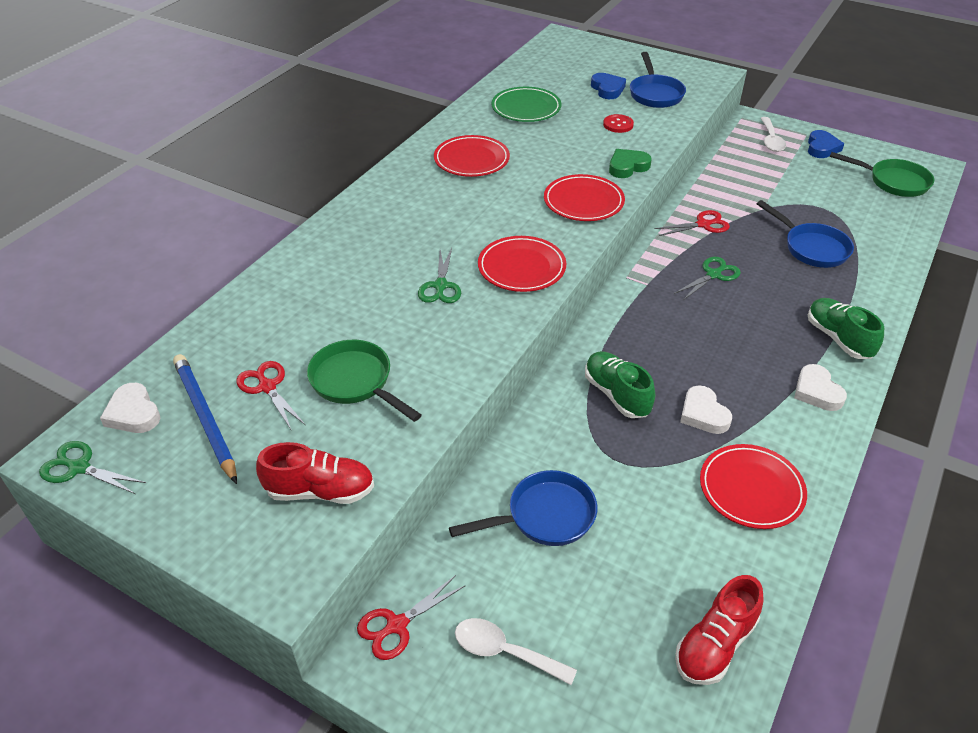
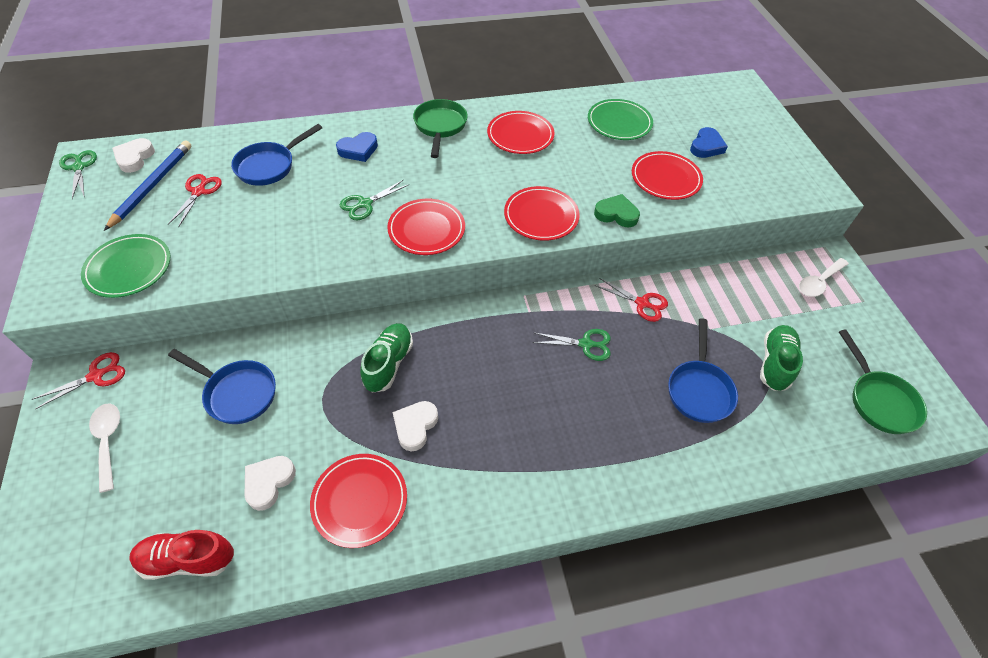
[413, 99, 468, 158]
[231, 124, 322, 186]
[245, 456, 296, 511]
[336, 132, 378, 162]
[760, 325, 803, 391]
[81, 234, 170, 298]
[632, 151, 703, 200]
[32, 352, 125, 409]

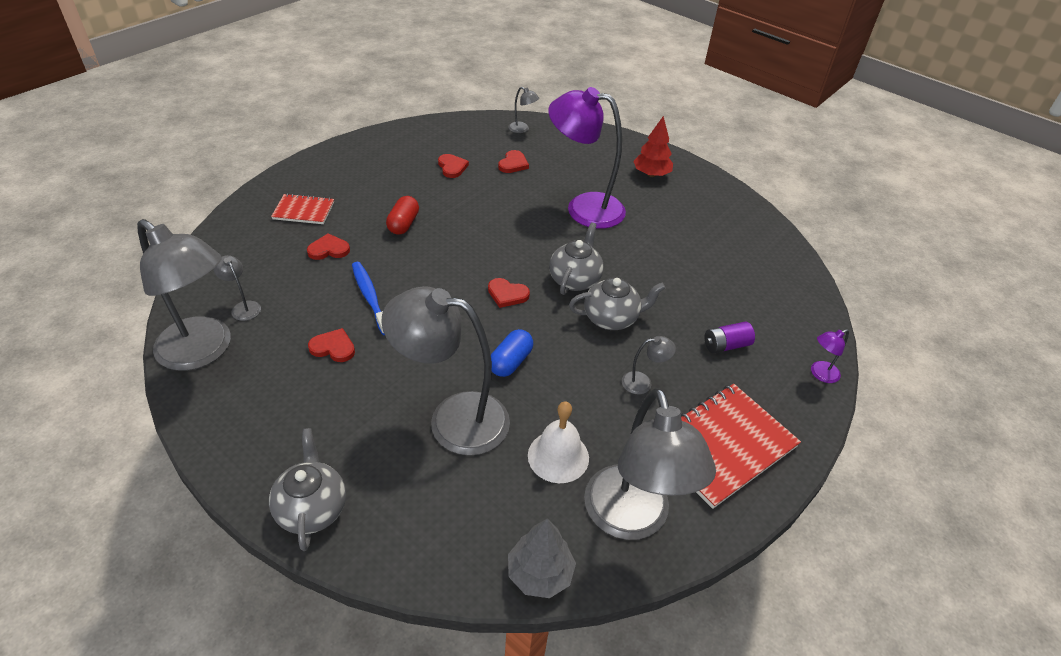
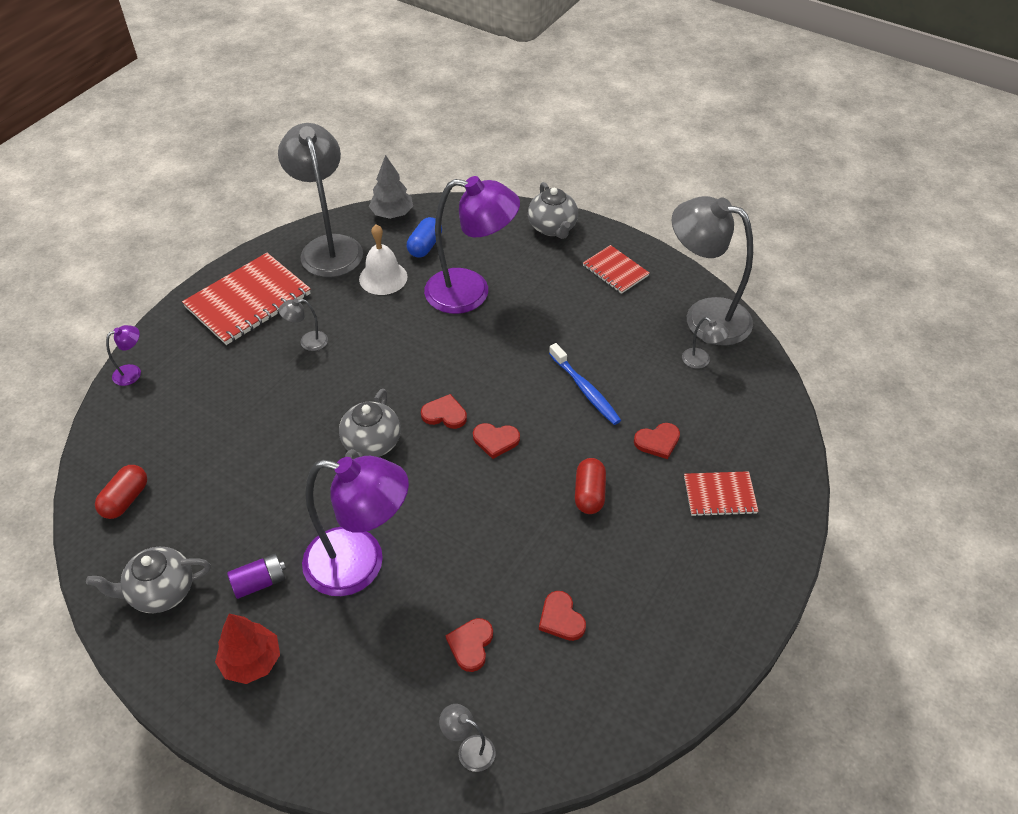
[95, 465, 147, 519]
[583, 245, 649, 294]
[473, 423, 520, 459]
[407, 217, 442, 258]
[86, 547, 211, 613]
[227, 554, 286, 599]
[424, 176, 520, 314]

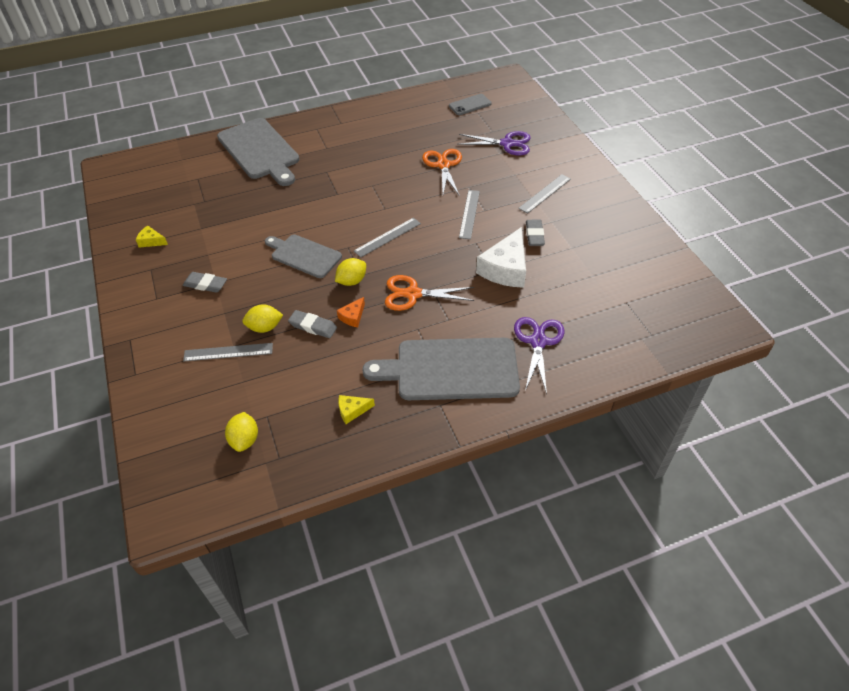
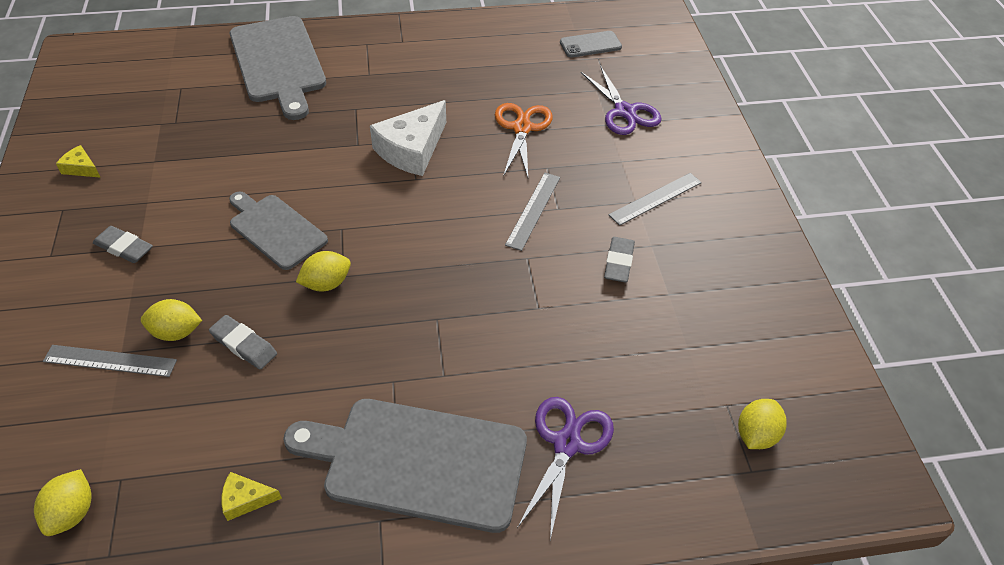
[337, 297, 365, 327] (first image)
[354, 218, 421, 257] (first image)
[385, 275, 474, 311] (first image)
[738, 399, 787, 449]
[370, 100, 446, 176]
[581, 65, 662, 135]

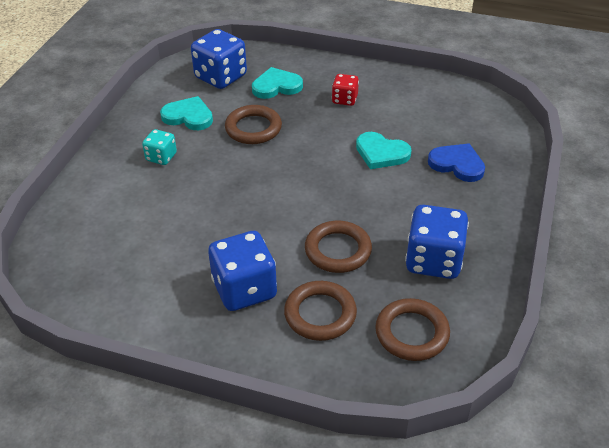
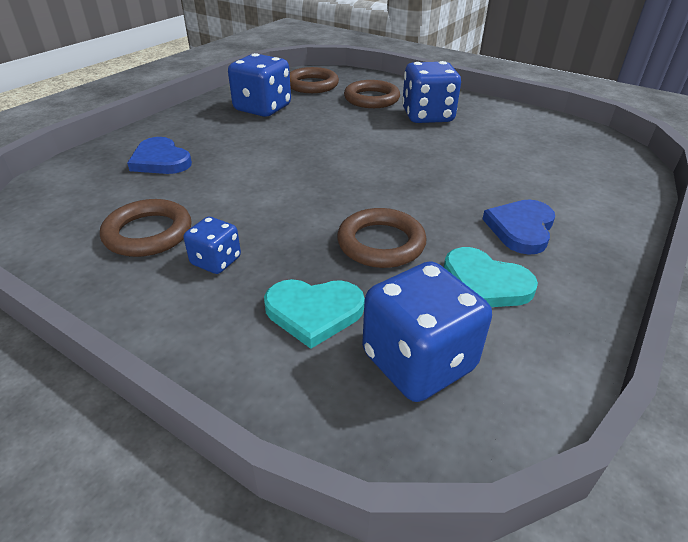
[356, 132, 411, 169] (first image)
[100, 199, 192, 257]
[483, 200, 555, 255]
[184, 217, 241, 274]

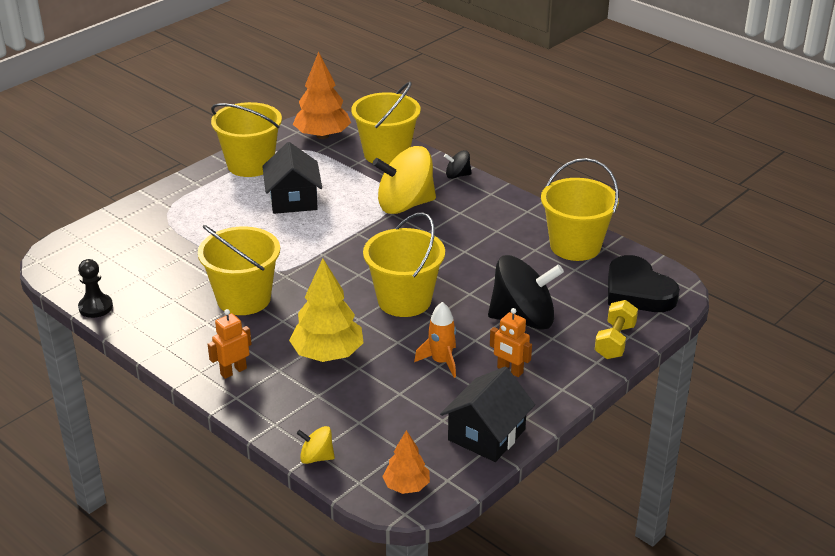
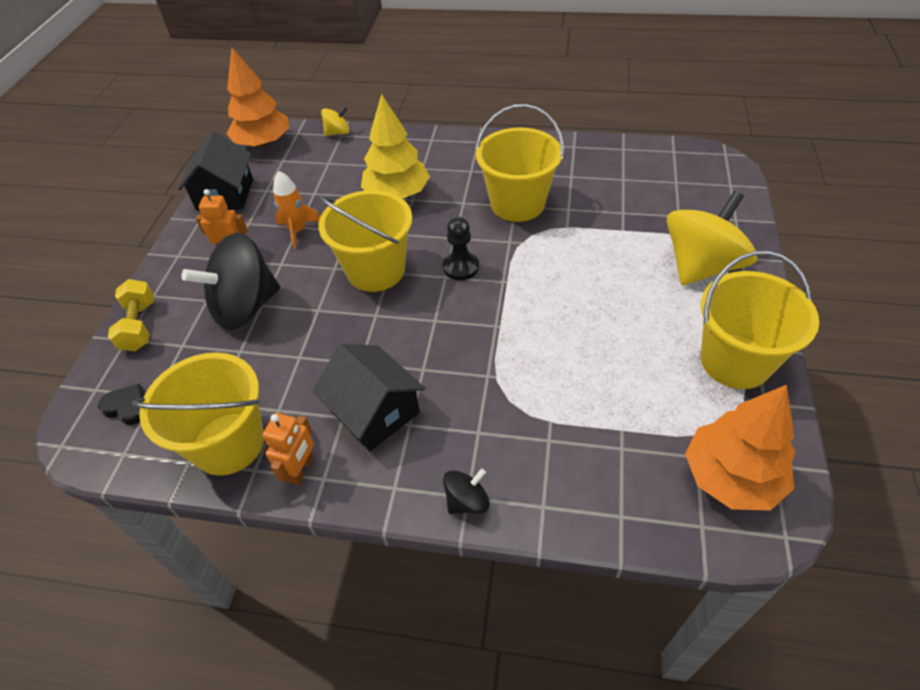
[351, 82, 421, 165] (first image)
[443, 217, 479, 280]
[262, 413, 314, 485]
[313, 344, 425, 451]
[667, 191, 757, 285]
[226, 48, 289, 148]
[98, 384, 145, 425]

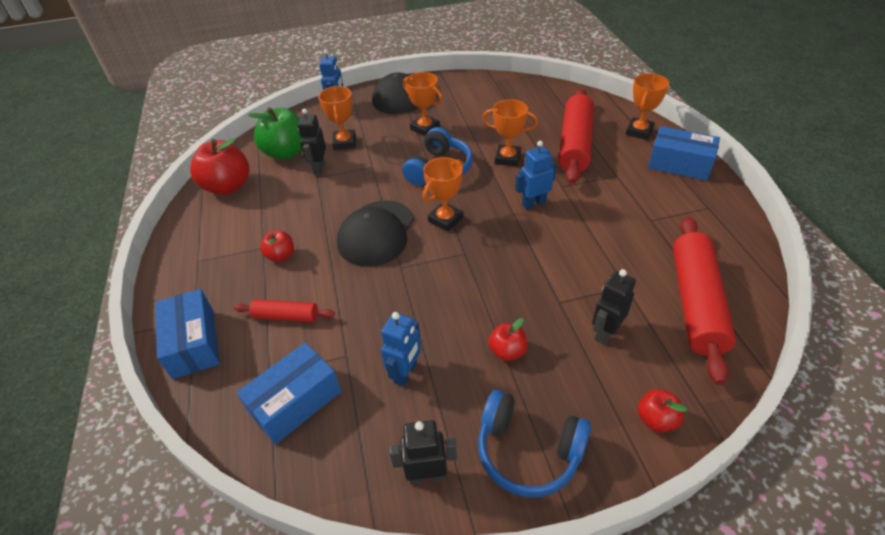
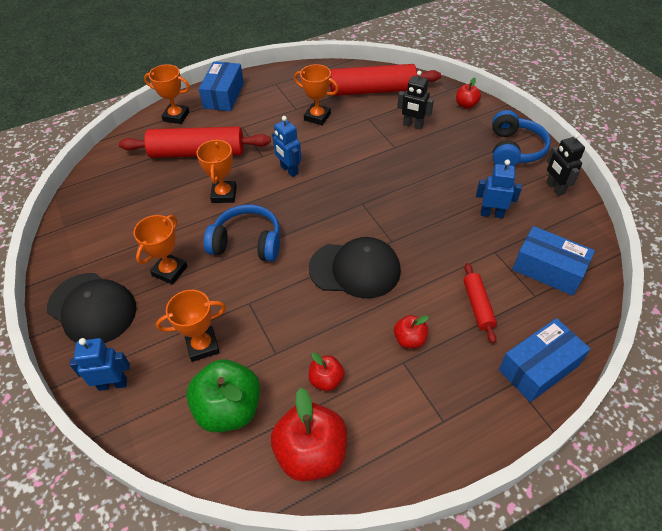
[298, 108, 326, 175] (first image)
[294, 64, 339, 125]
[309, 353, 345, 391]

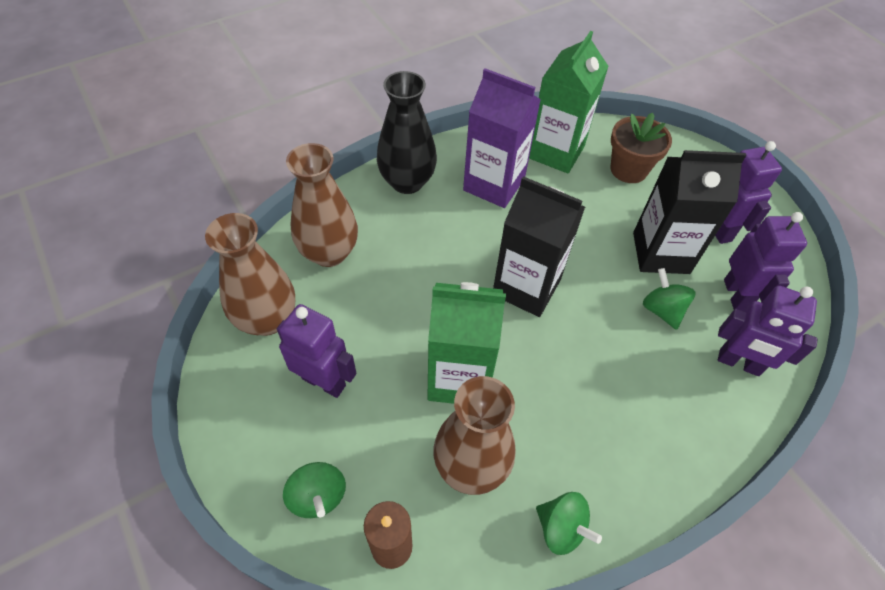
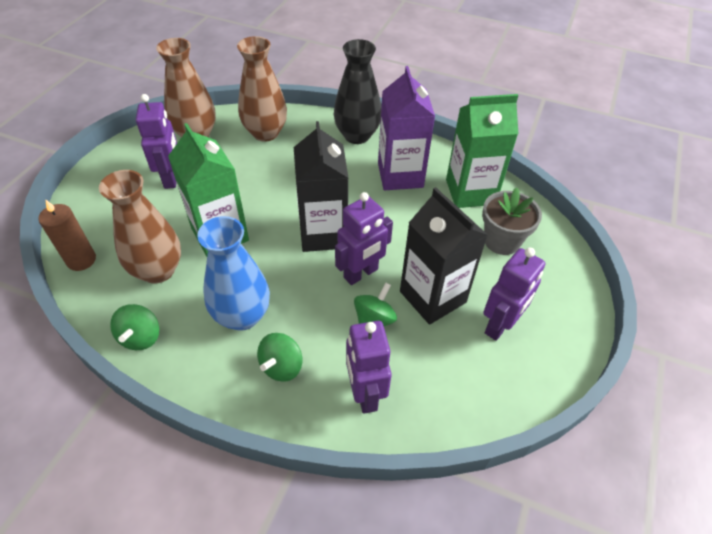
[197, 216, 270, 331]
[257, 333, 302, 382]
[335, 192, 393, 285]
[482, 188, 542, 255]

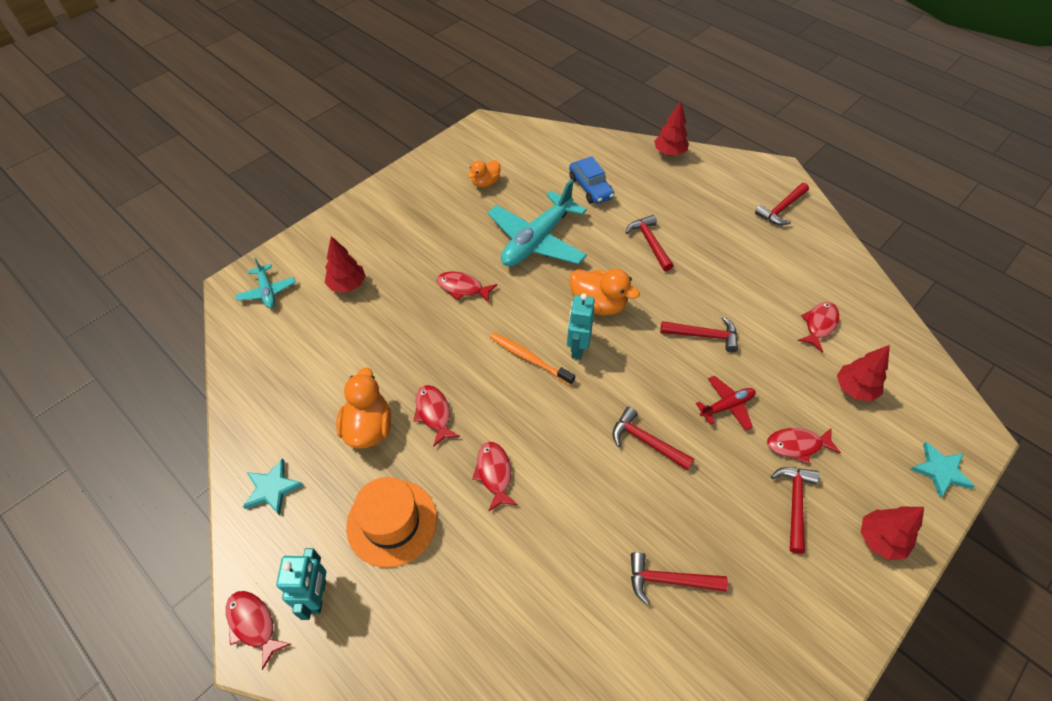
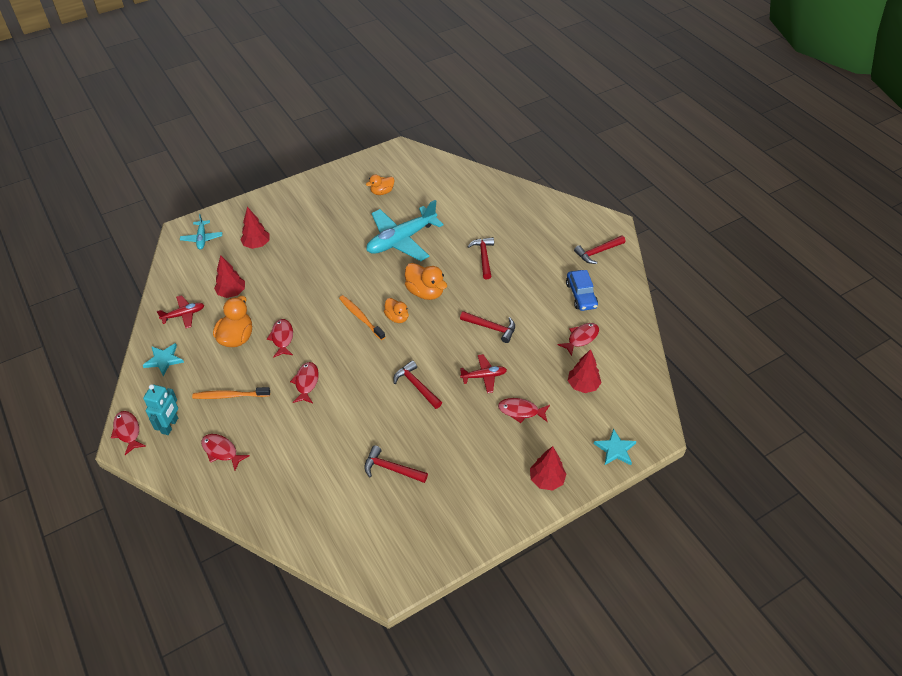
[771, 467, 819, 554] (first image)
[157, 295, 204, 328]
[201, 434, 250, 471]
[566, 270, 598, 311]
[214, 255, 245, 298]
[192, 387, 270, 399]
[384, 298, 409, 323]

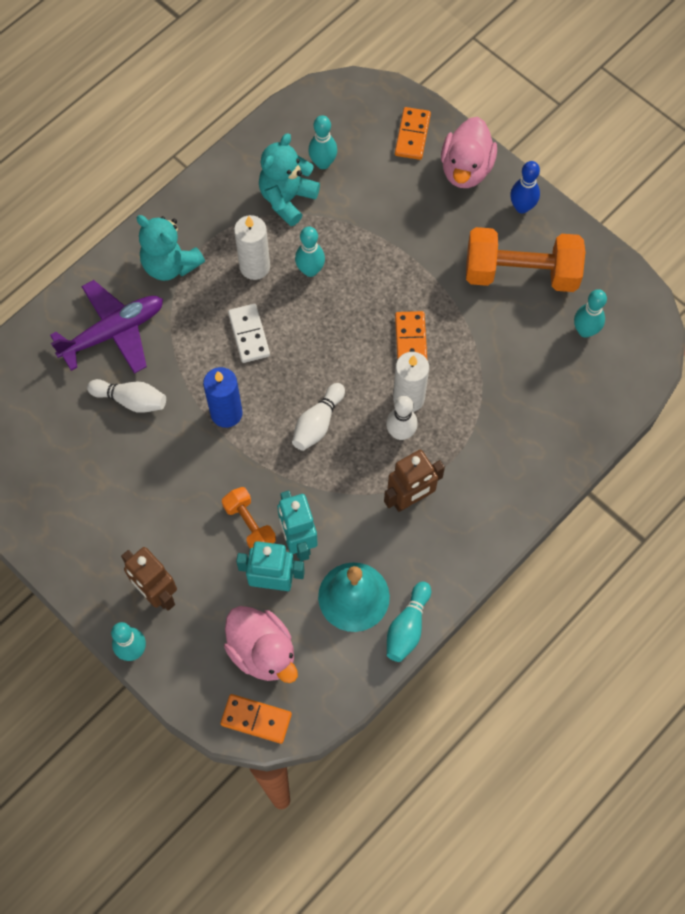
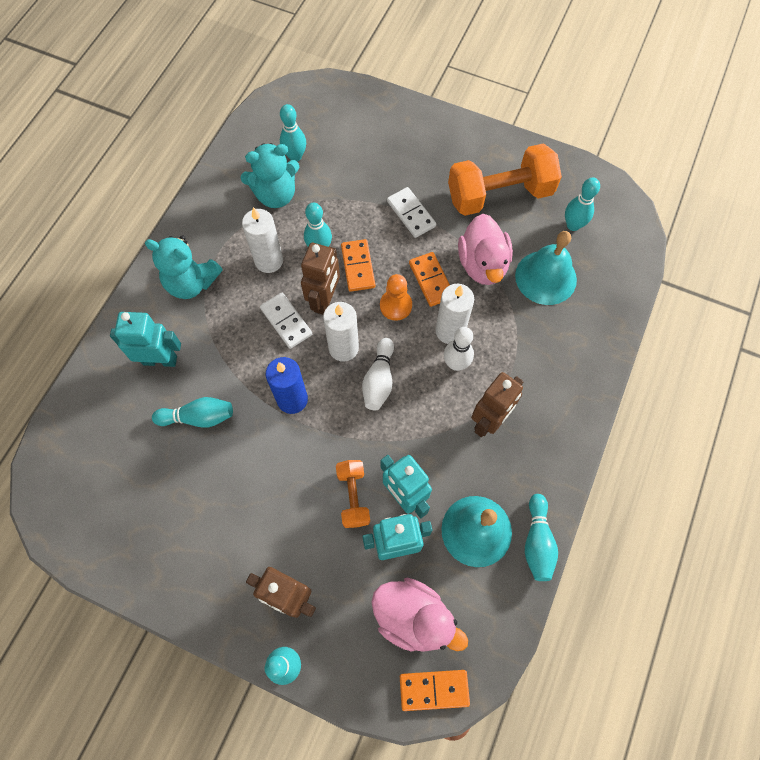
[510, 161, 540, 214] (first image)
[301, 243, 340, 315]
[323, 302, 359, 362]
[380, 274, 412, 321]
[387, 187, 436, 238]
[515, 231, 577, 305]
[341, 239, 375, 292]
[458, 214, 513, 285]
[110, 312, 181, 367]
[152, 397, 233, 428]
[336, 460, 370, 528]
[241, 143, 299, 208]

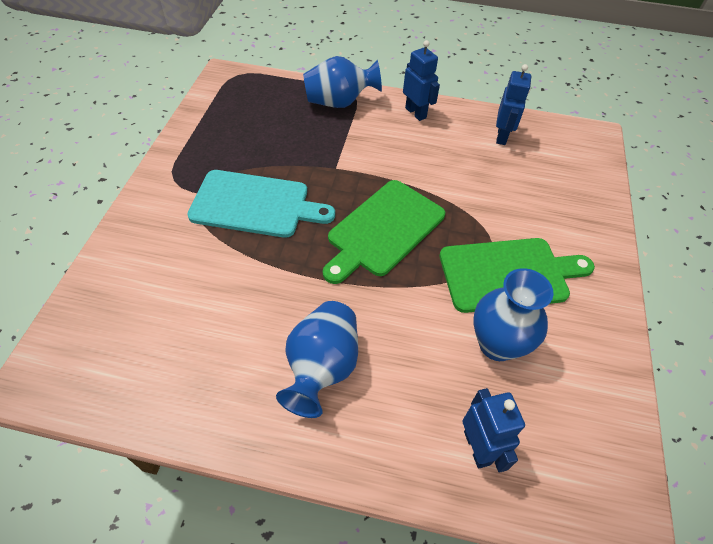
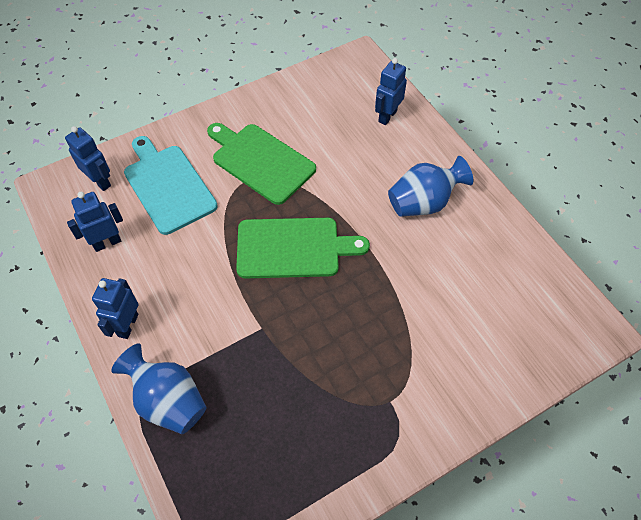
[473, 268, 554, 361] (first image)
[65, 126, 111, 191]
[124, 136, 218, 235]

